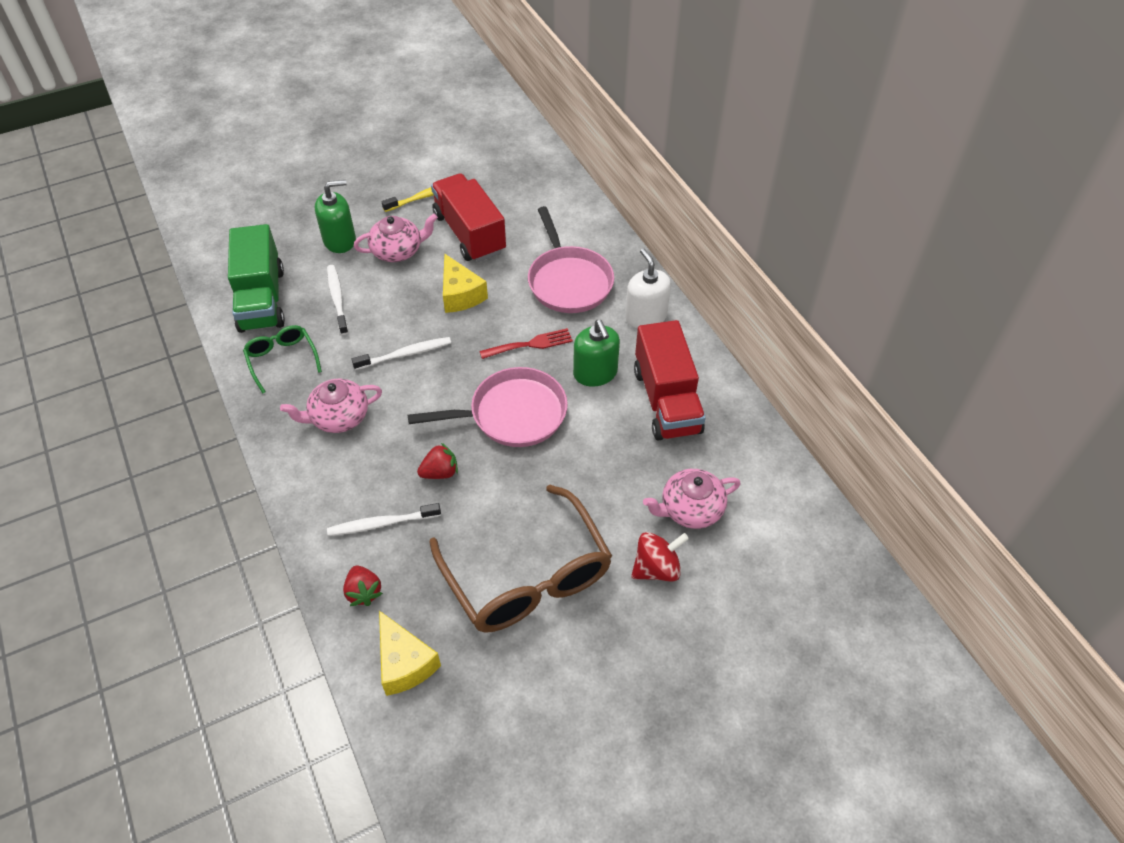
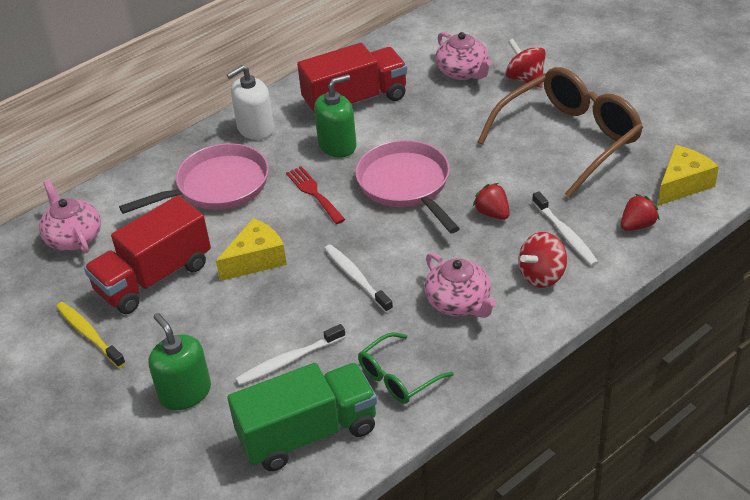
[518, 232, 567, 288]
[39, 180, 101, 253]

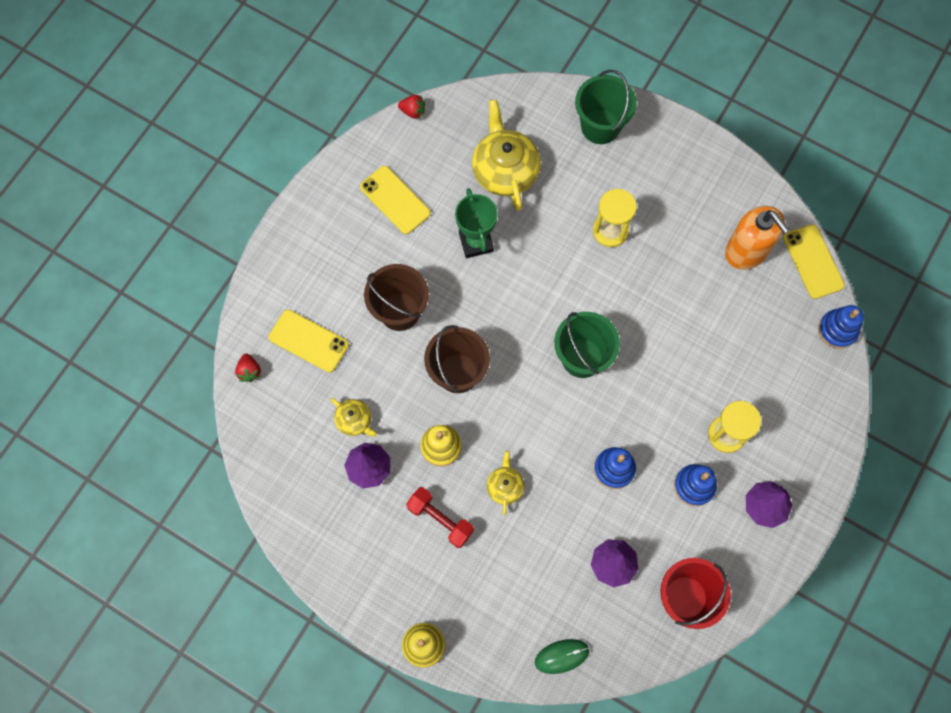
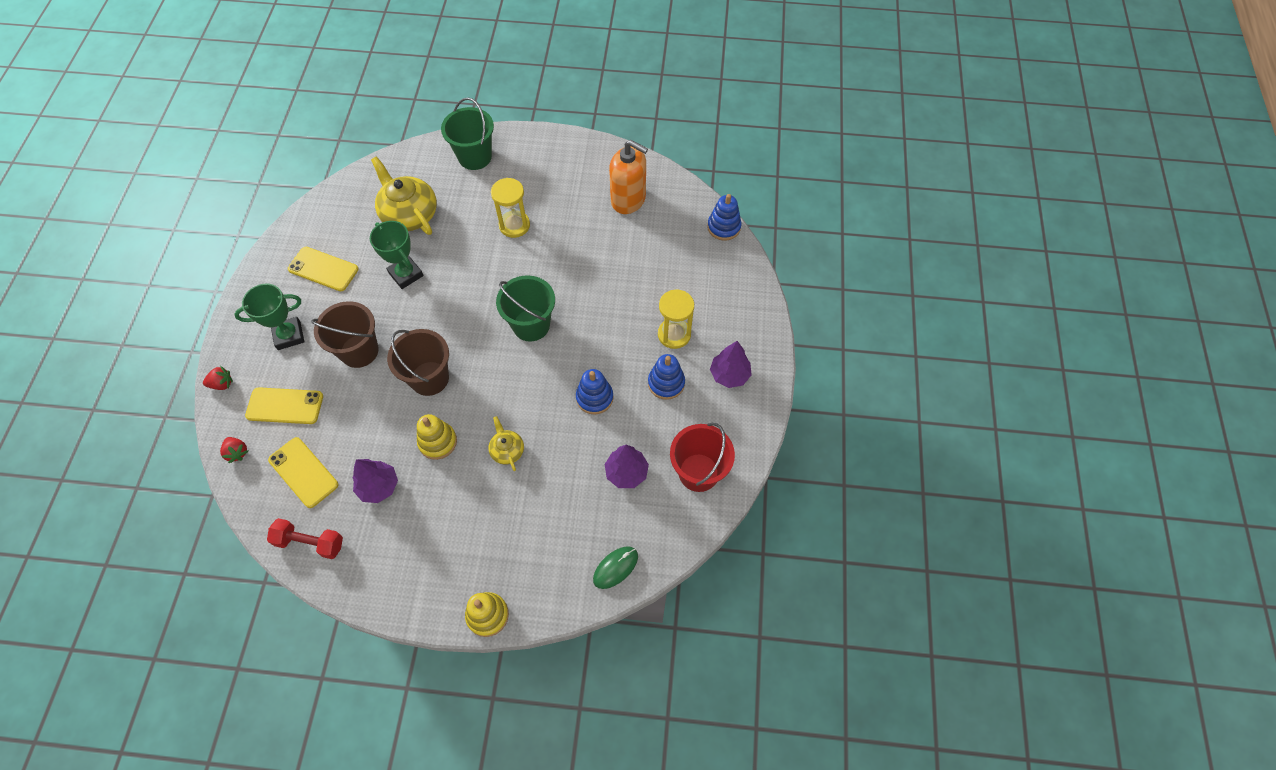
[331, 398, 377, 437] (first image)
[234, 284, 304, 350]
[203, 366, 233, 390]
[267, 518, 343, 559]
[268, 437, 338, 508]

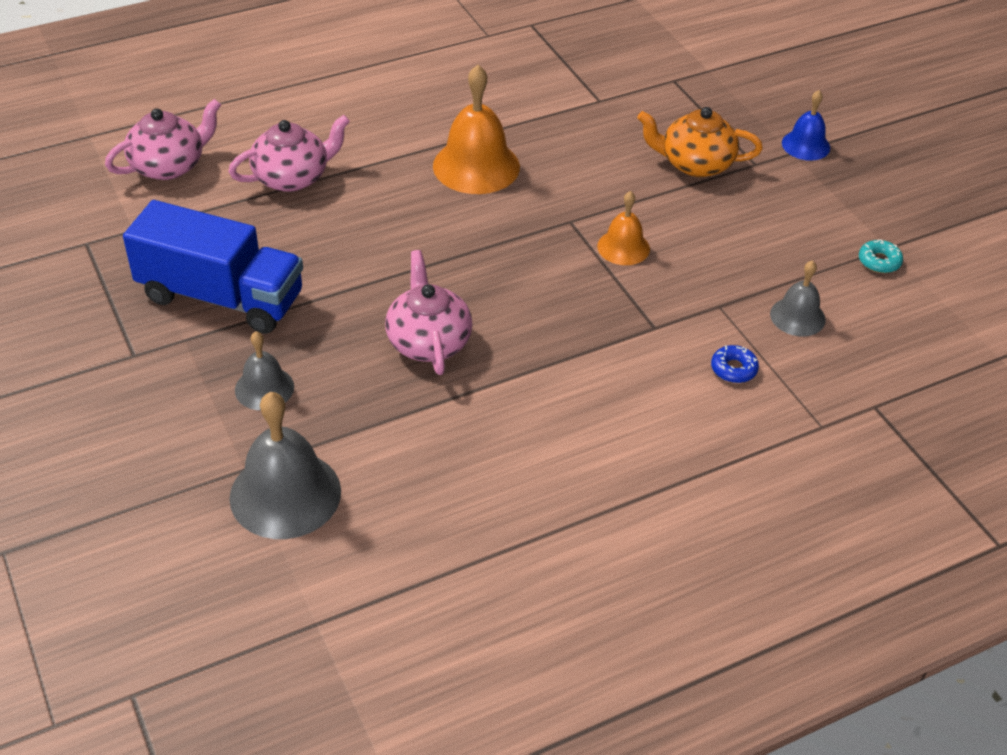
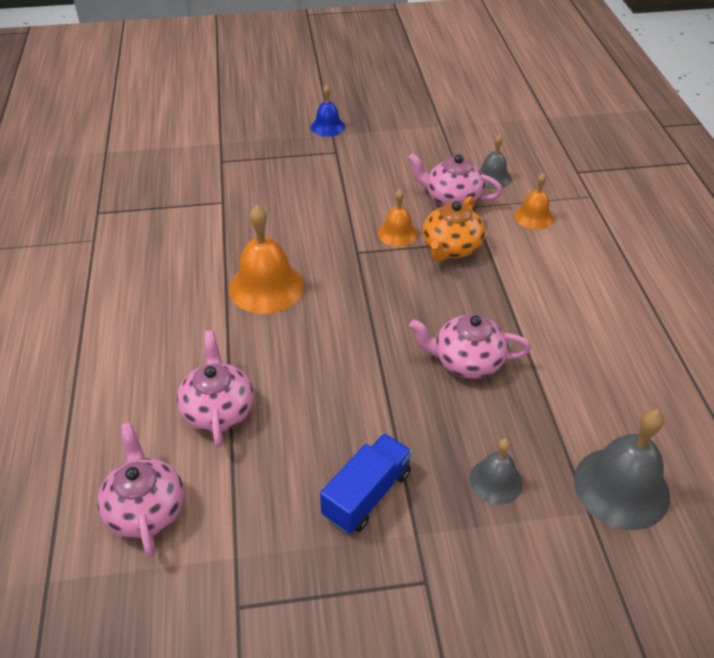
[859, 239, 903, 273] (first image)
[408, 153, 503, 206]
[423, 196, 485, 262]
[514, 173, 554, 230]
[320, 433, 412, 534]

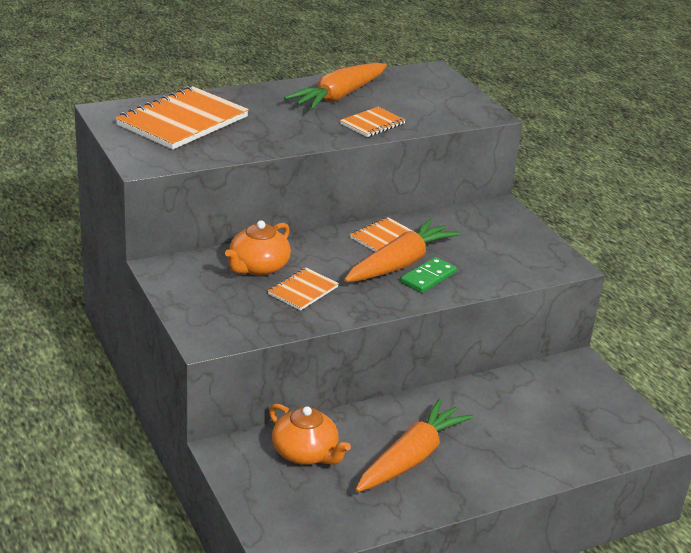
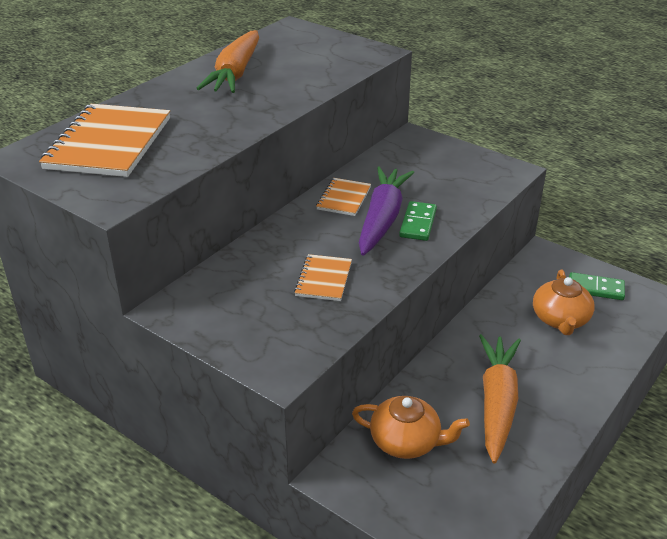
[340, 107, 406, 137] (first image)
[569, 272, 625, 300]
[533, 270, 595, 335]
[359, 167, 414, 256]

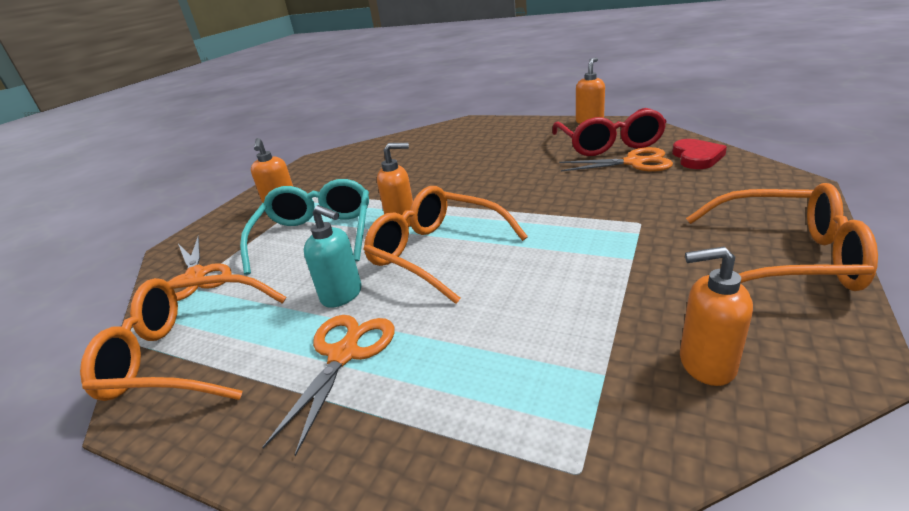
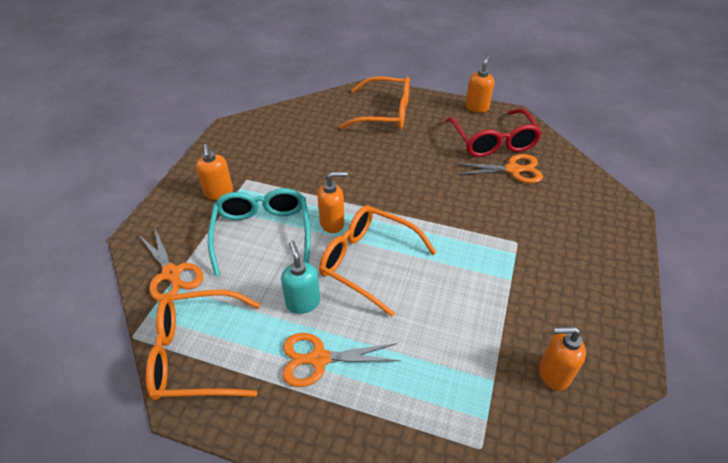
[672, 139, 727, 169] (first image)
[339, 76, 410, 130]
[282, 333, 400, 387]
[281, 241, 320, 314]

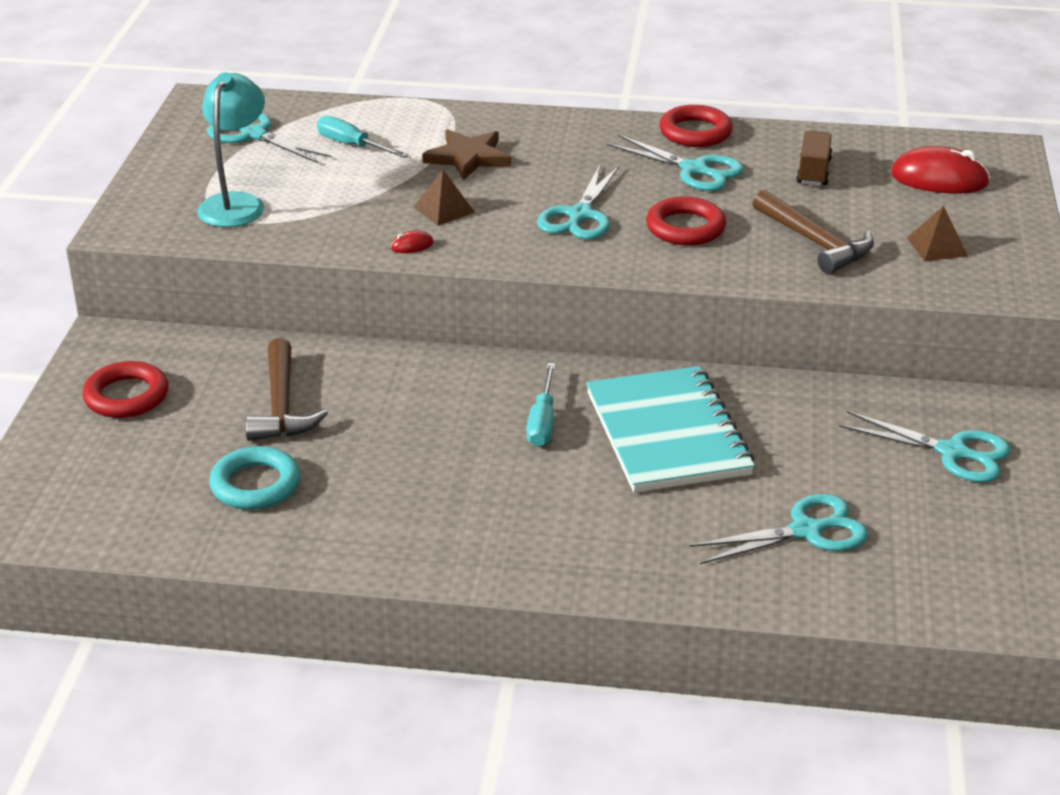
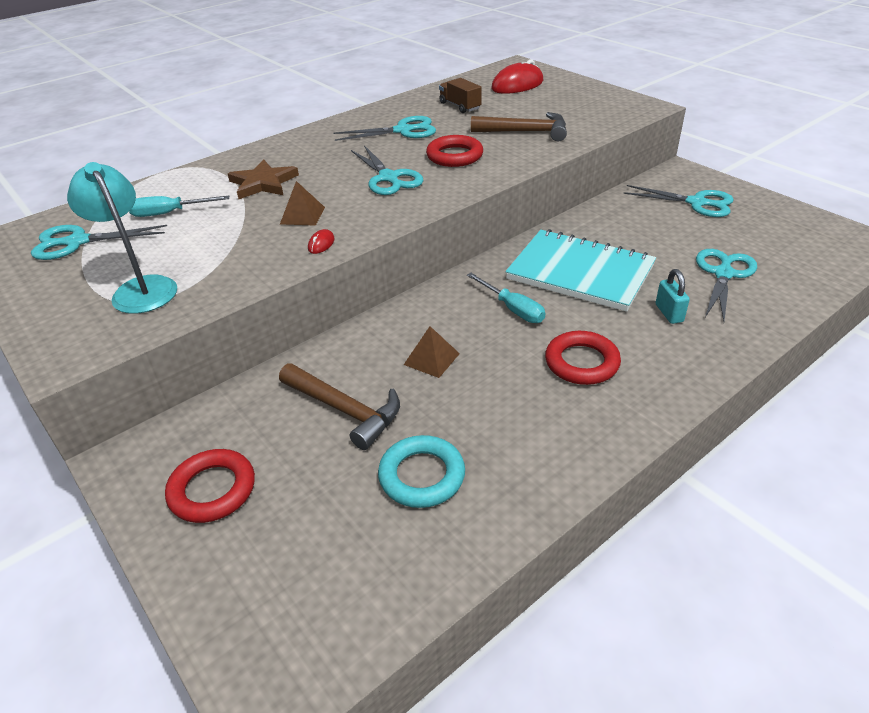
[656, 269, 690, 324]
[545, 331, 621, 385]
[404, 326, 460, 378]
[623, 185, 734, 217]

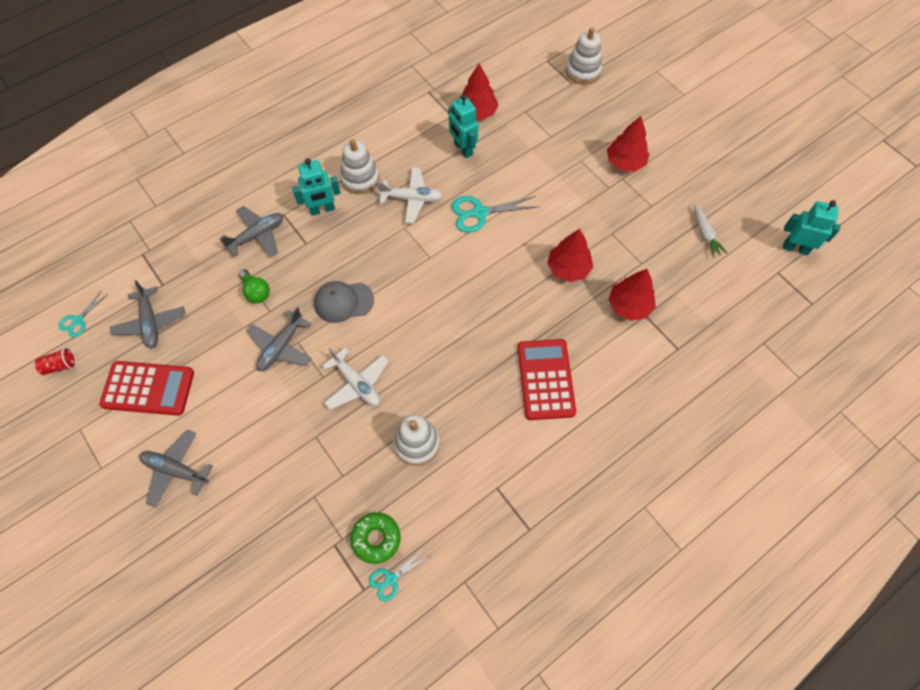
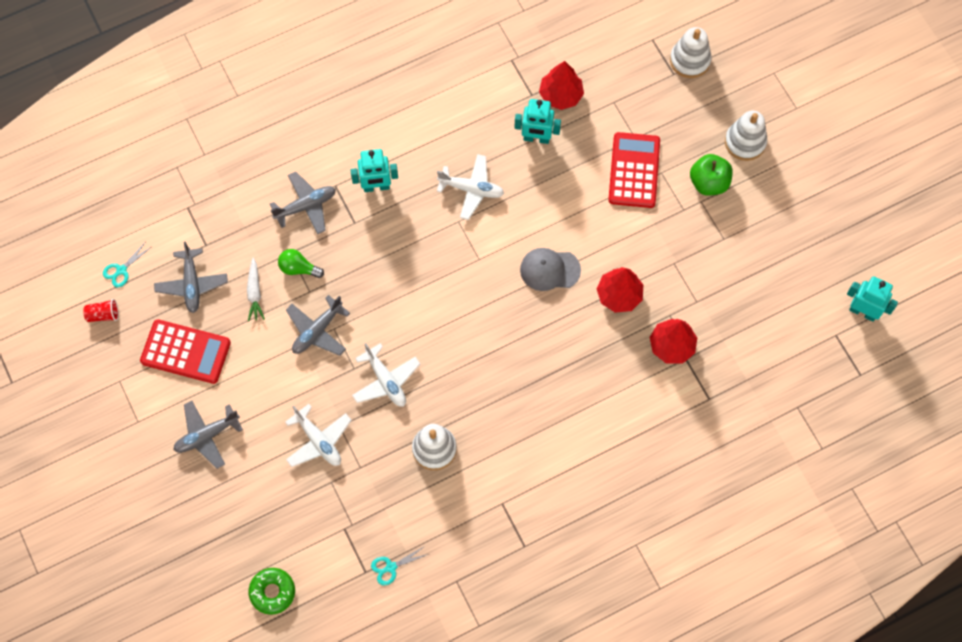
[451, 196, 540, 233] (first image)
[285, 404, 352, 467]
[520, 248, 581, 291]
[725, 111, 767, 161]
[249, 568, 295, 615]
[608, 132, 660, 208]
[247, 258, 265, 321]
[690, 154, 732, 196]
[174, 401, 243, 469]
[278, 249, 324, 278]
[514, 99, 561, 144]

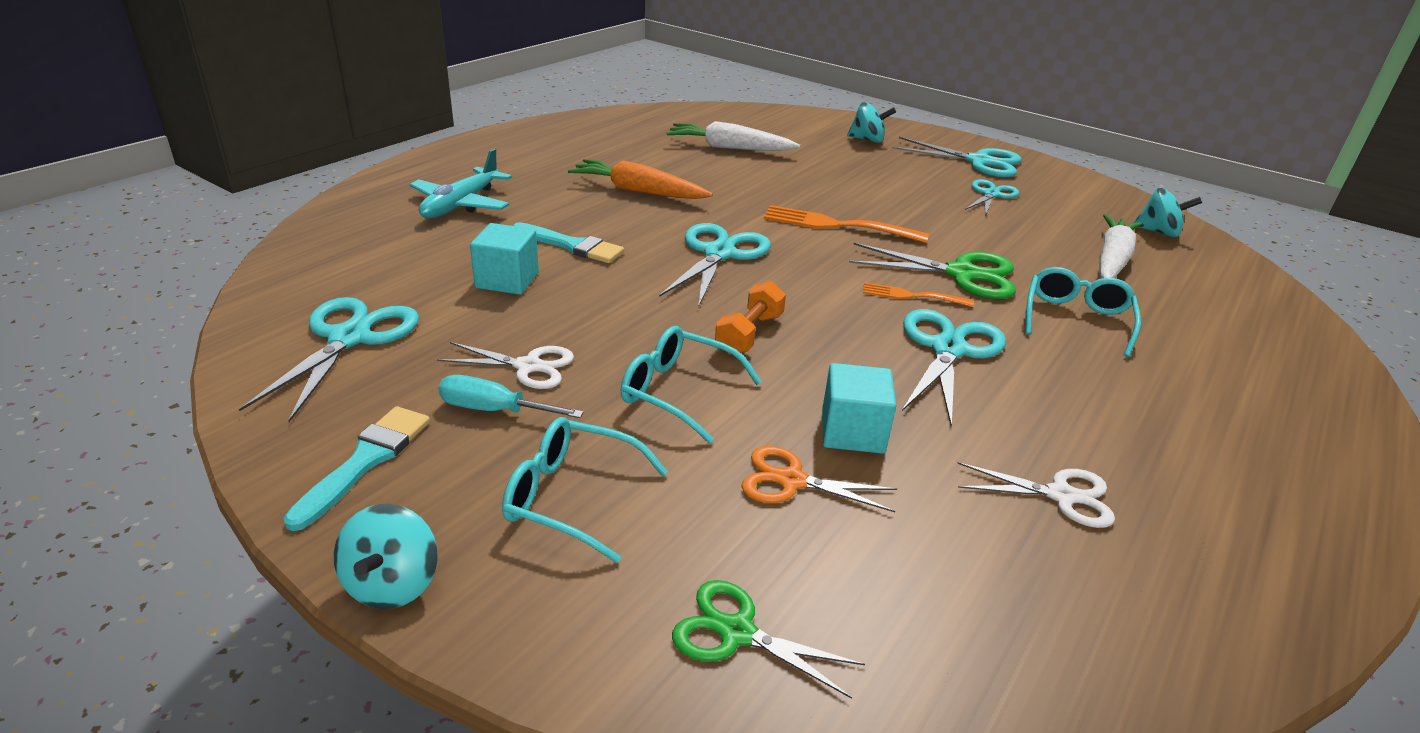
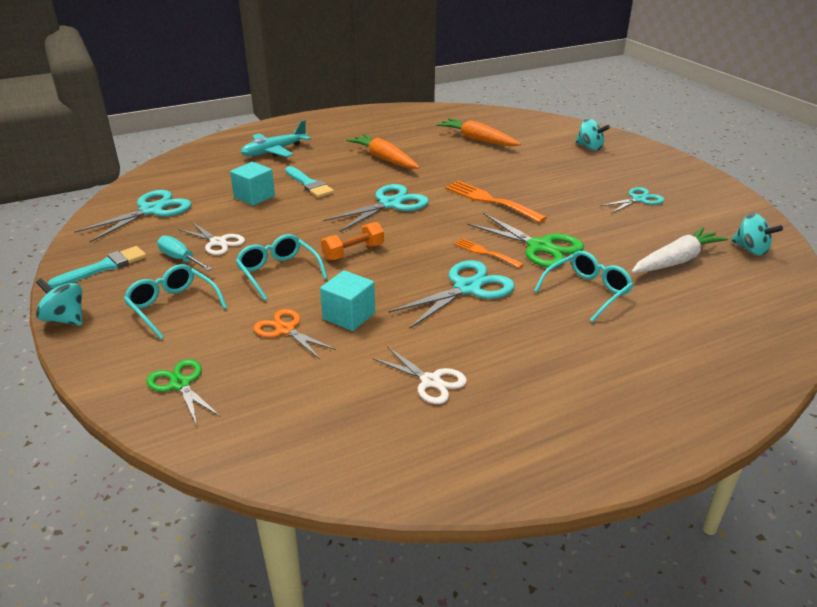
[892, 137, 1022, 177] (first image)
[436, 118, 521, 146]
[36, 278, 82, 326]

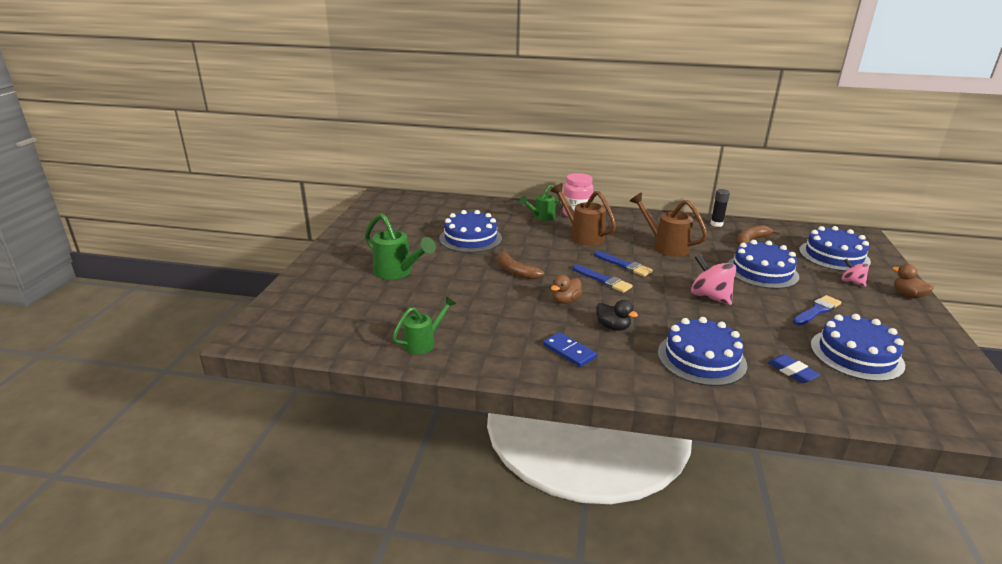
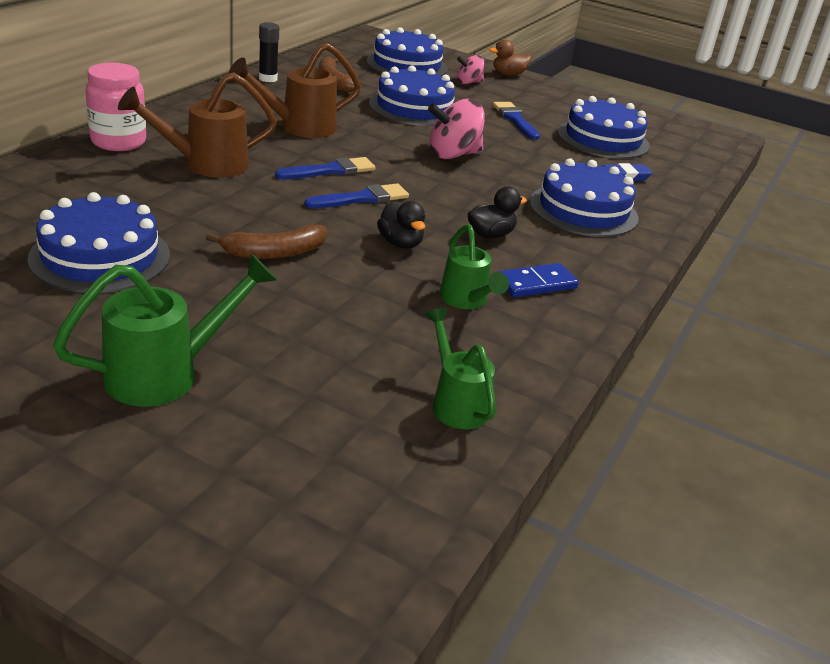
[440, 224, 509, 309]
[377, 201, 425, 249]

